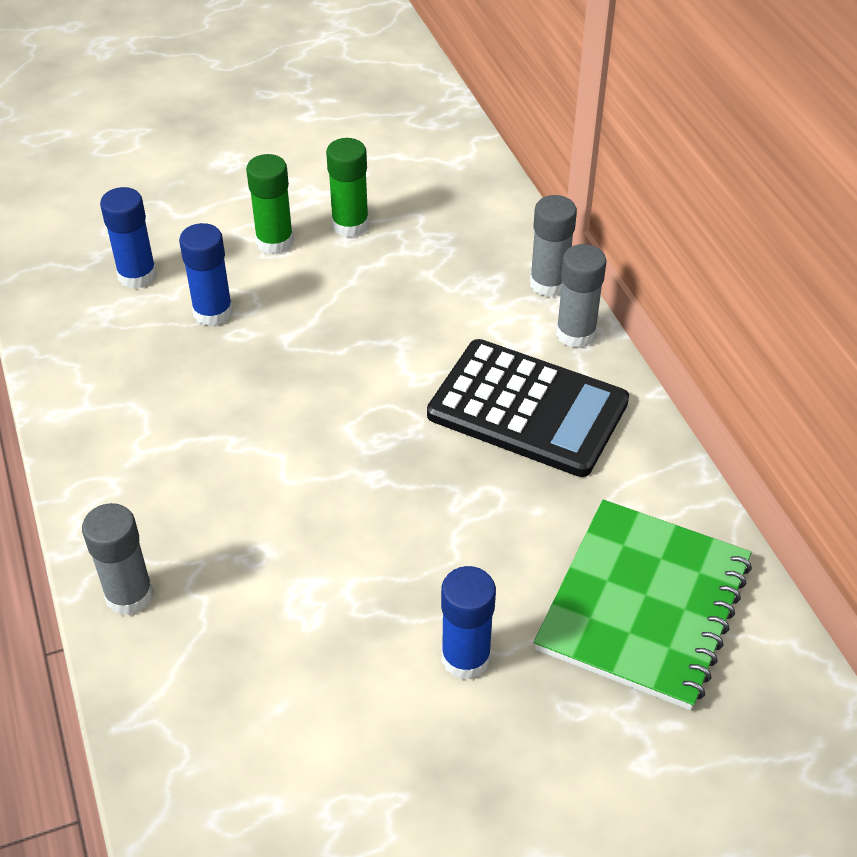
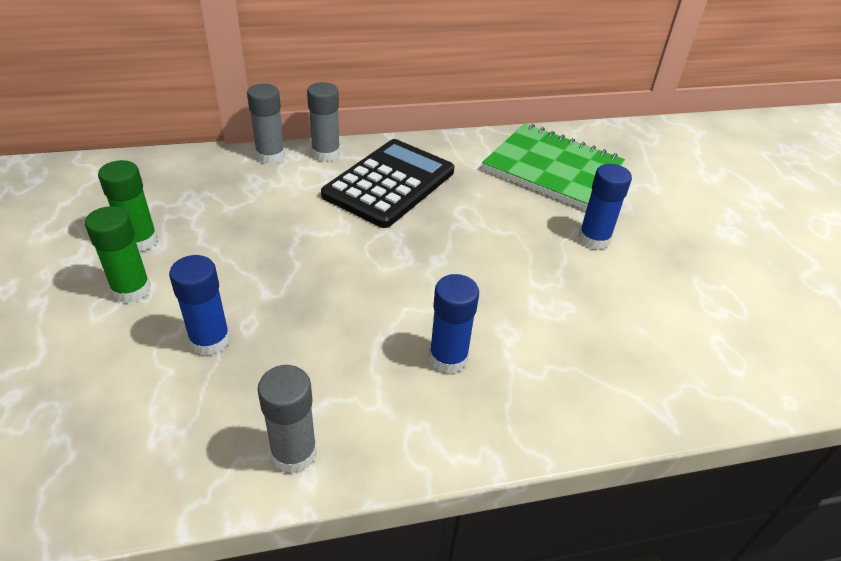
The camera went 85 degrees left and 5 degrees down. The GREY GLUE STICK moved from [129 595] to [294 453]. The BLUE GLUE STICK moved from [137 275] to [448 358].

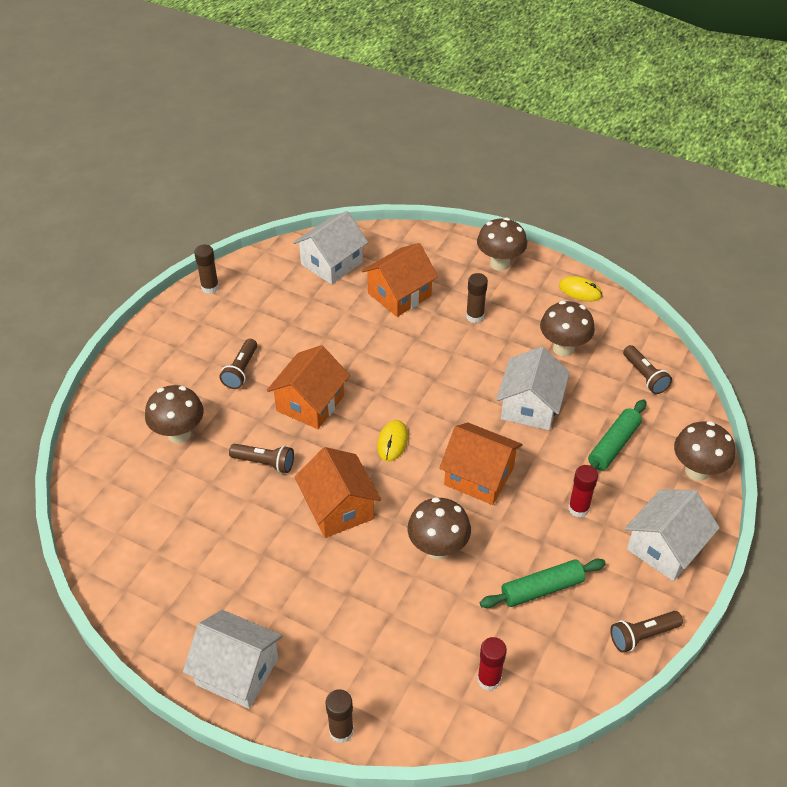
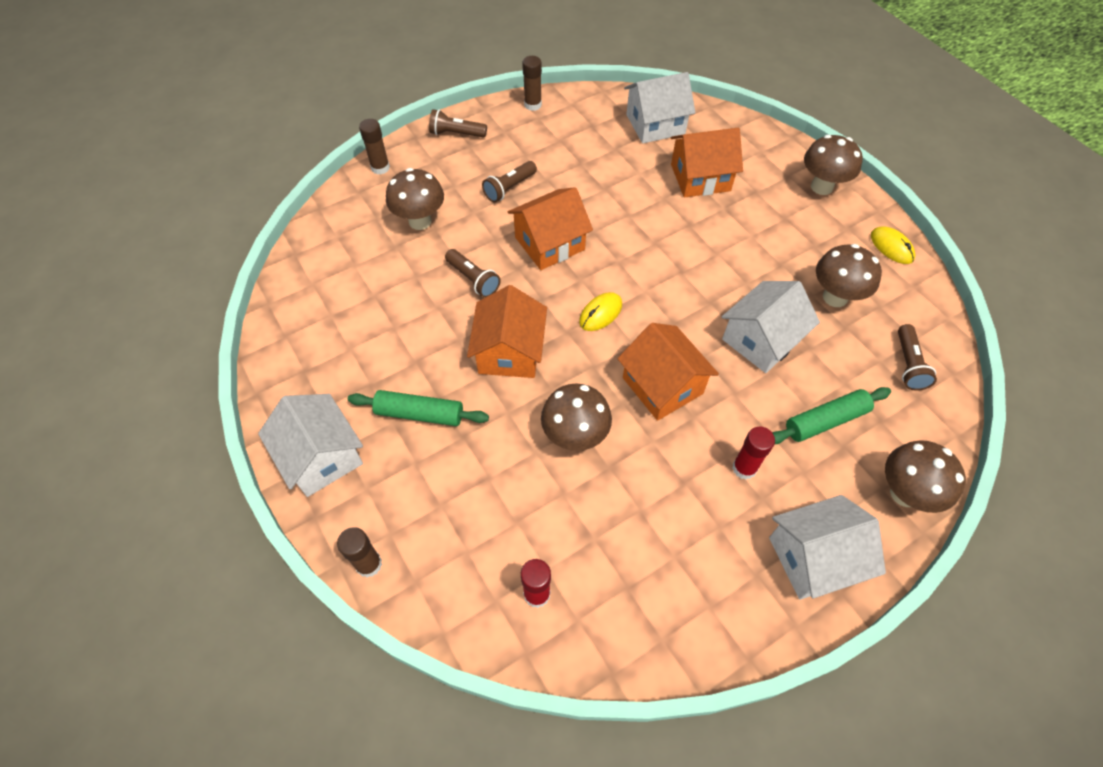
The camera went 30 degrees right and 10 degrees up. The BROWN GLUE STICK moved from [475 316] to [380 168]. The GREEN ROLLING PIN moved from [542 589] to [419 414]. The BROWN FLASHLIGHT moved from [642 635] to [456 133].

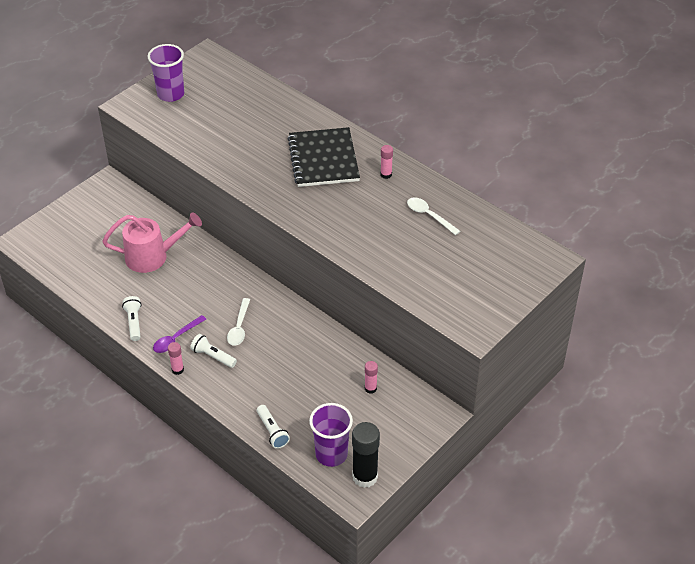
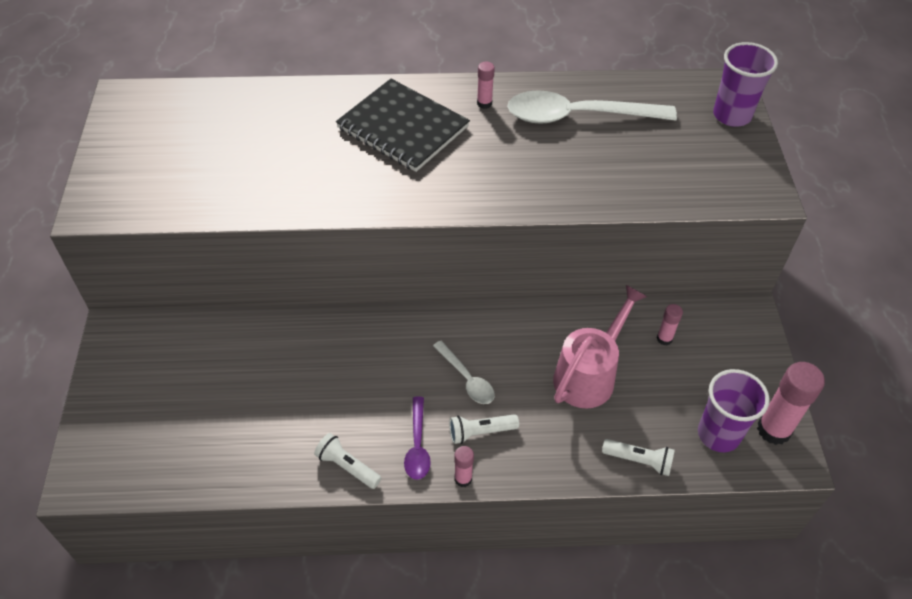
The camera went 45 degrees left and 5 degrees up. The PINK WATERING CAN moved from [153 256] to [589 374]. The PURPLE CUP moved from [171 94] to [732 115]. The BLACK GLUE STICK at [365 477] became the PINK GLUE STICK at [773 430]. The WHITE SPOON at [429 215] changed to 2.00 times the size.

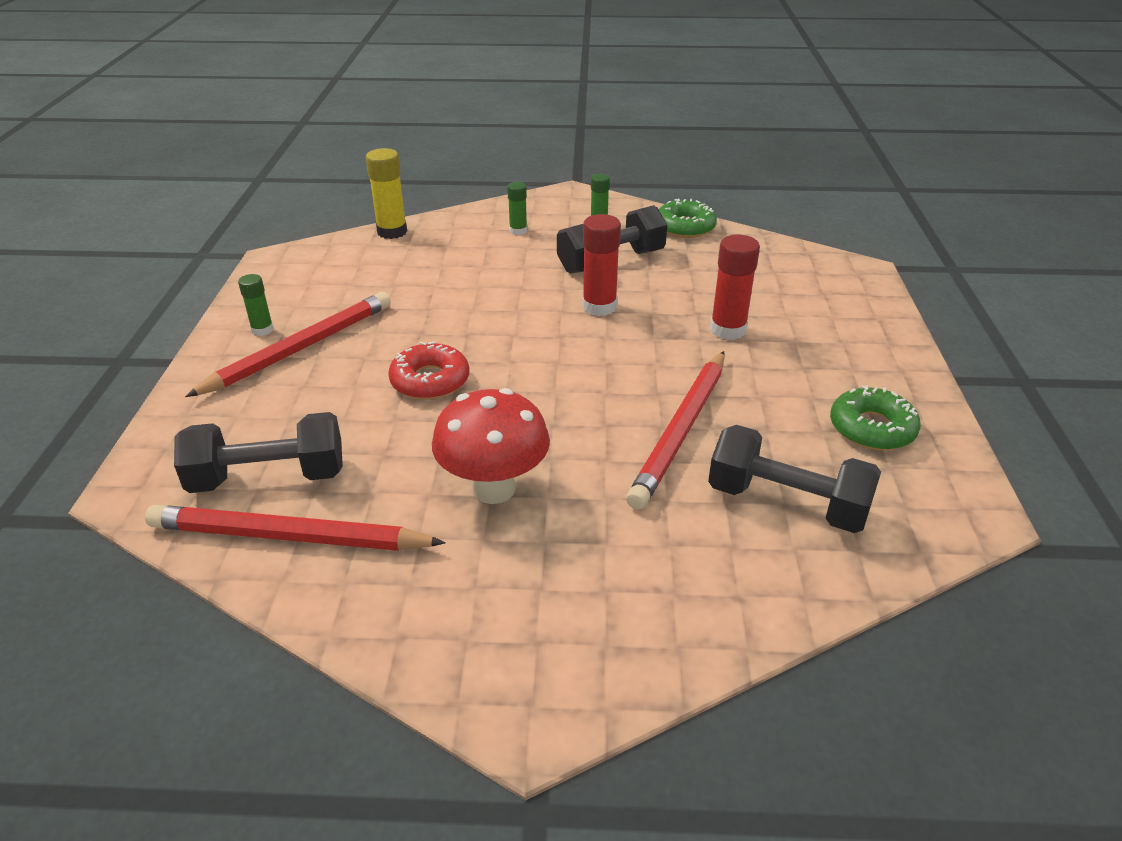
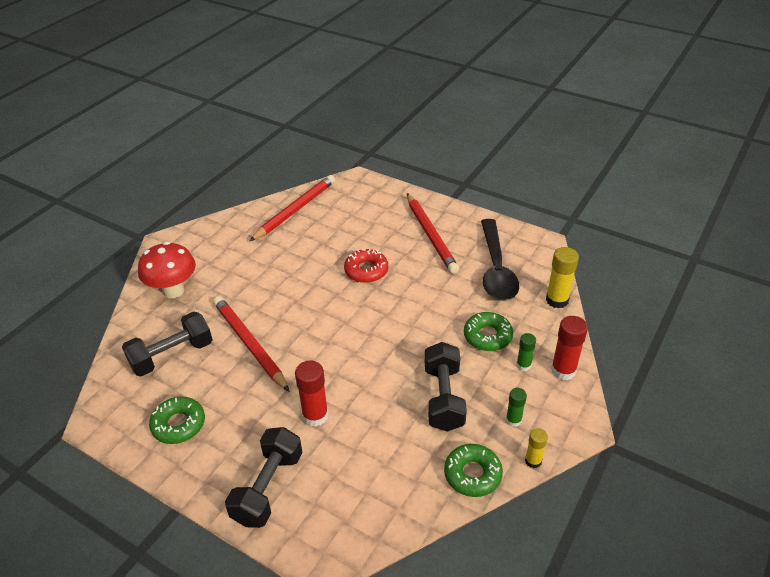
The camera went 120 degrees right and 5 degrees up. The GREEN GLUE STICK at [262 330] disappeared. The GREEN DONUT at [487 336] appeared. The BLACK SPOON at [496 269] appeared. The YELLOW GLUE STICK at [533 461] appeared. The BLACK DUMBBELL moved from [268 477] to [268 487]. The RED MUSHROOM moved from [494 489] to [173 291]. The RED GLUE STICK moved from [599 307] to [563 370].

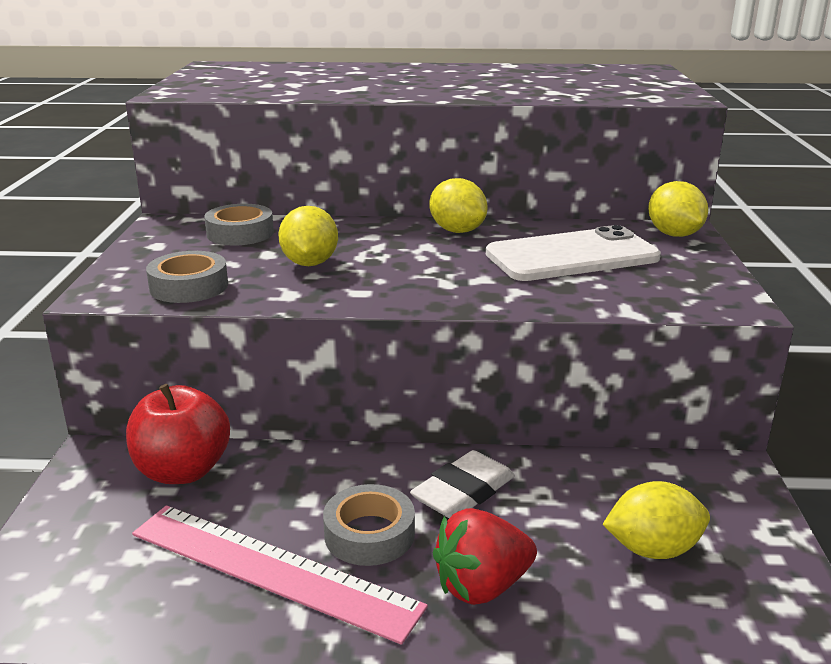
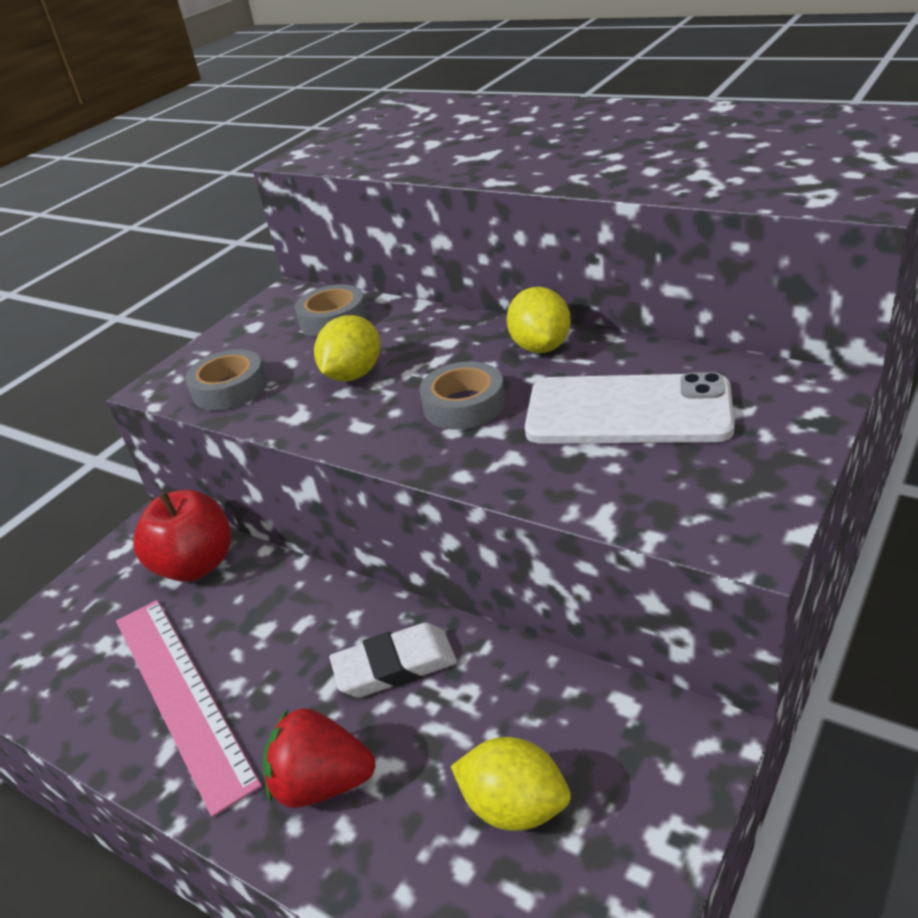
The camera went 35 degrees right and 10 degrees up. The YELLOW LEMON at [674 234] disappeared. The GREY TAPE moved from [369 534] to [464 405].

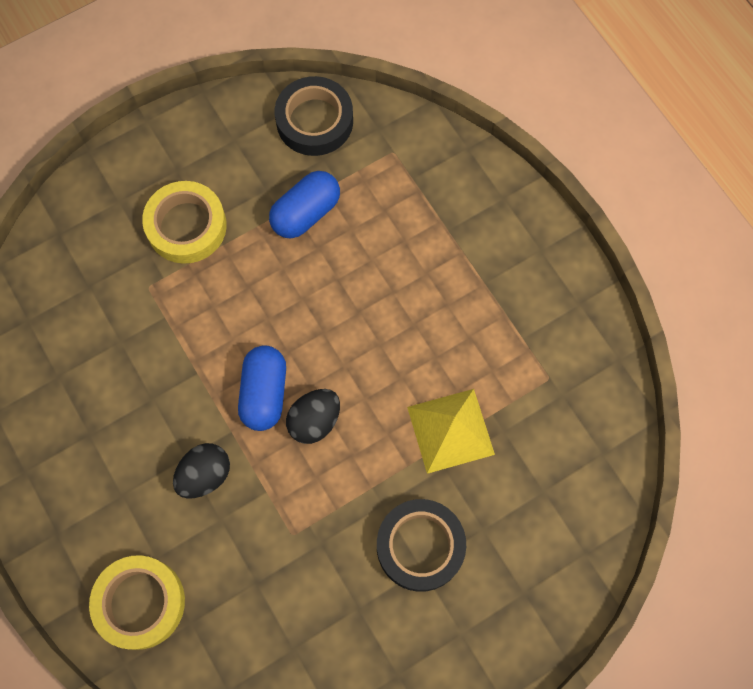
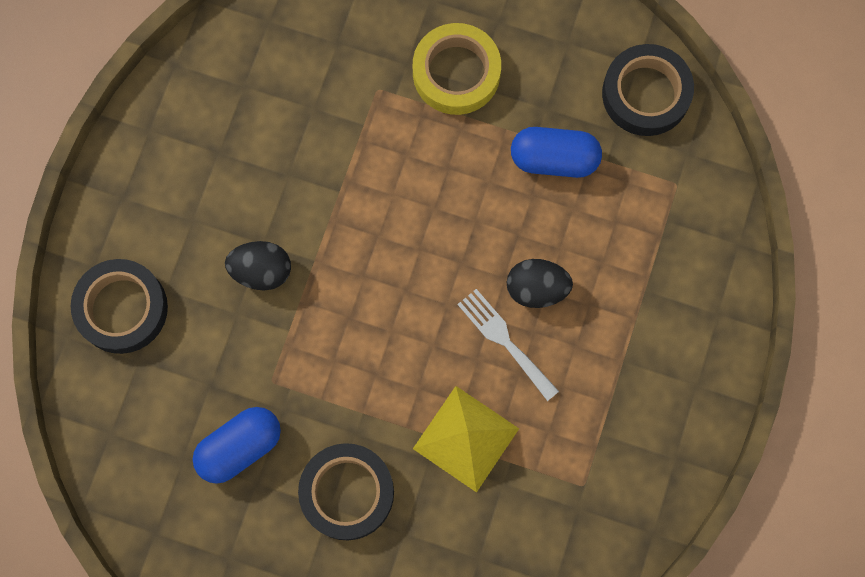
The camera went 50 degrees right and 5 degrees up. The WHITE FORK at [504 340] appeared. The BLUE CAPSULE moved from [264 393] to [240 447]. The BLACK EGG moved from [314 421] to [536 288]. The YELLOW TAPE at [140 603] became the BLACK TAPE at [122 308].

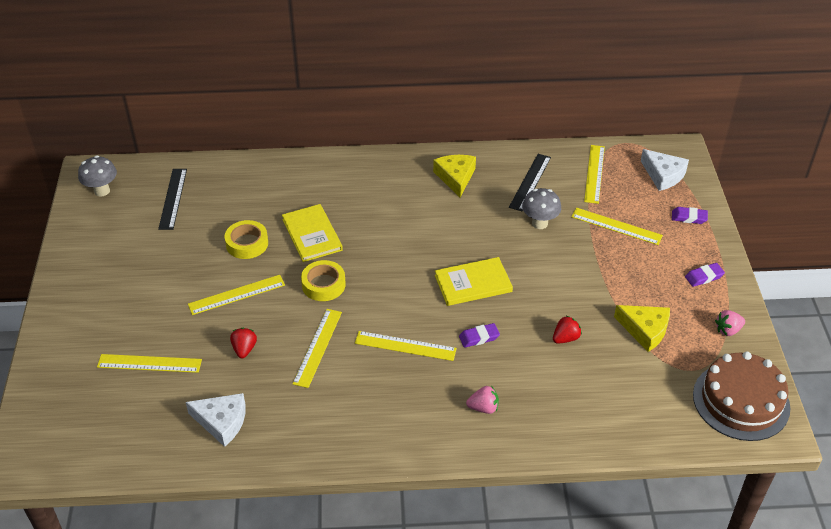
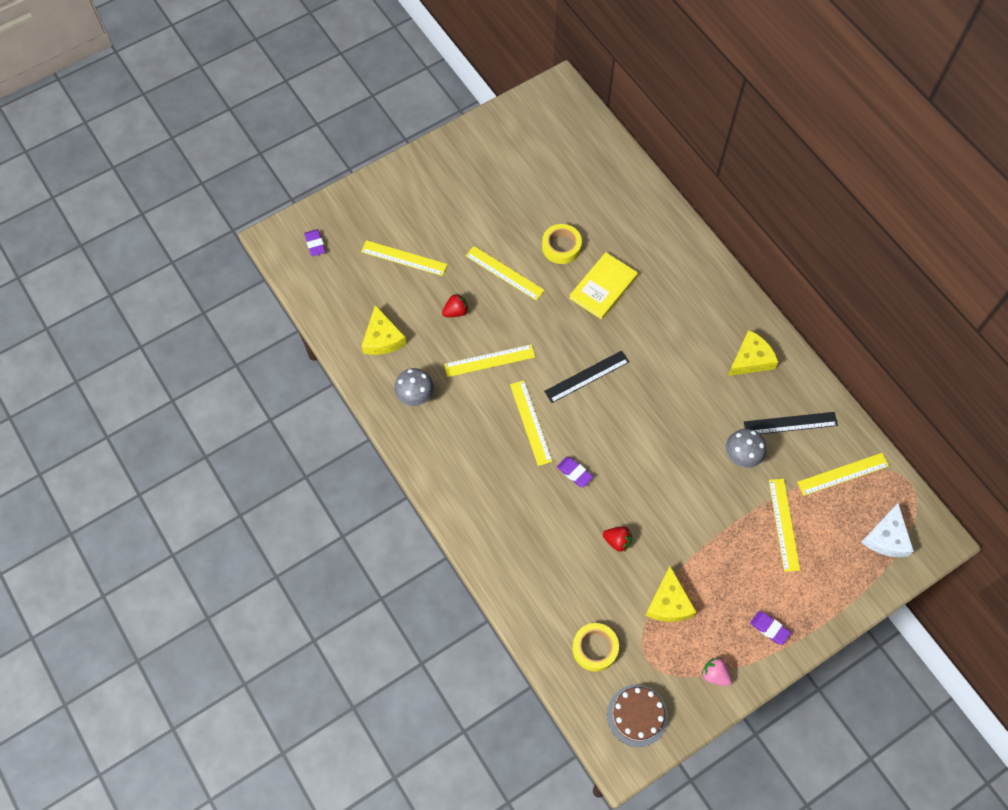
The camera went 60 degrees right and 20 degrees up. The YELLOW BOOK at [473 283] disappeared. The PINK STRAWBERRY at [483 408] disappeared. The GREY MUSHROOM moved from [102 191] to [415 397]. The BLACK RULER moved from [173 198] to [587 376]. The YELLOW TAPE moved from [323 285] to [595 648]. The PURPLE ERASER moved from [689 217] to [315 244]. The WHITE CHEESE at [222 422] became the YELLOW CHEESE at [382 338]. The YELLOW RULER at [149 363] turned 45 degrees counterclockwise. The BROWN CAKE at [741 401] changed to 0.66 times the size.

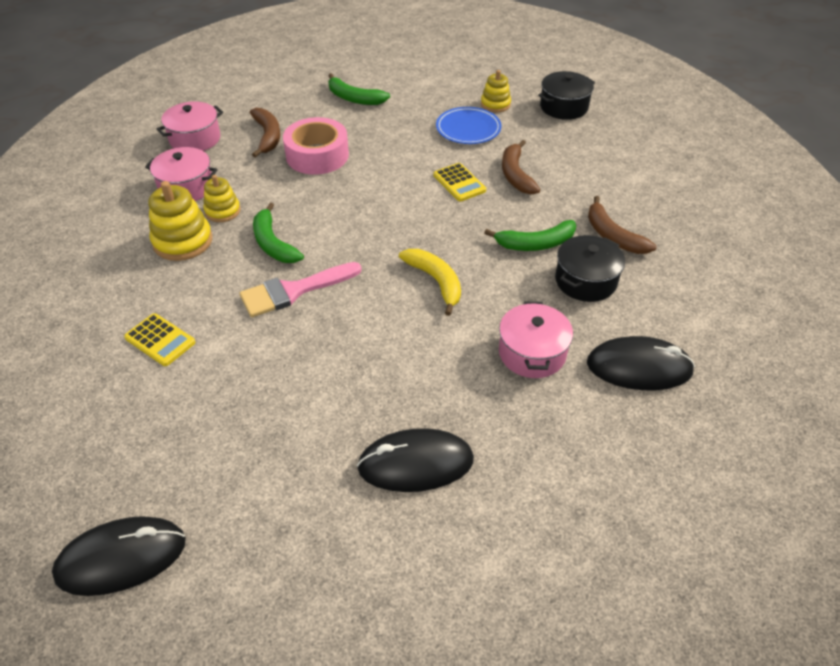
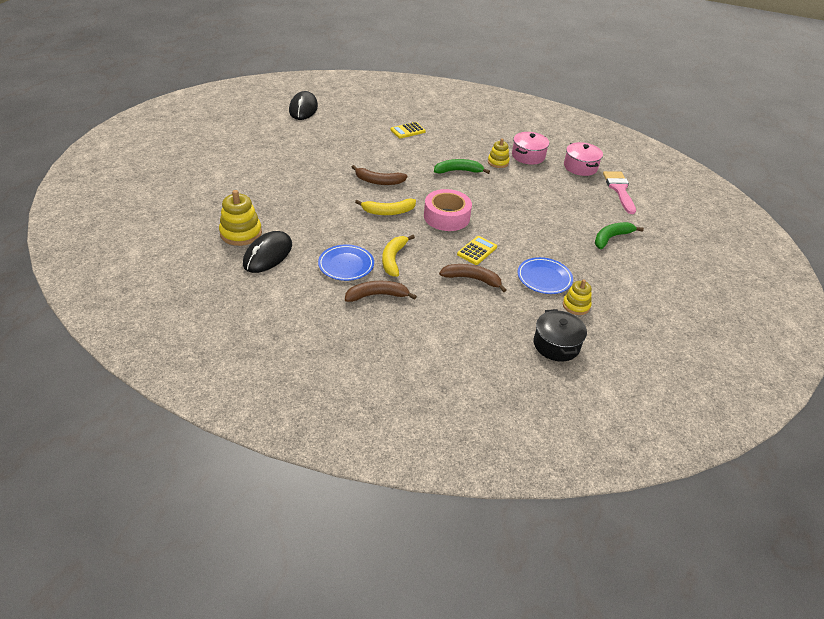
The camera went 110 degrees right and 5 degrees down. The BLACK MOUSE at [415 463] disappeared. The PINK POT at [532 353] disappeared. The YELLOW STACKING TOY moved from [183 241] to [241 233]. The PINK BRUSH moved from [293 291] to [619 189]. The BROWN BANANA moved from [267 136] to [378 181]. The PINK TAPE moved from [317 155] to [446 217]. The BLACK POT at [585 281] was replaced by the BLUE PLATE at [346 265]. The GREEN BANANA at [535 244] became the YELLOW BANANA at [393 259]. The YELLOW CALCULATOR at [459 183] turned 135 degrees clockwise.

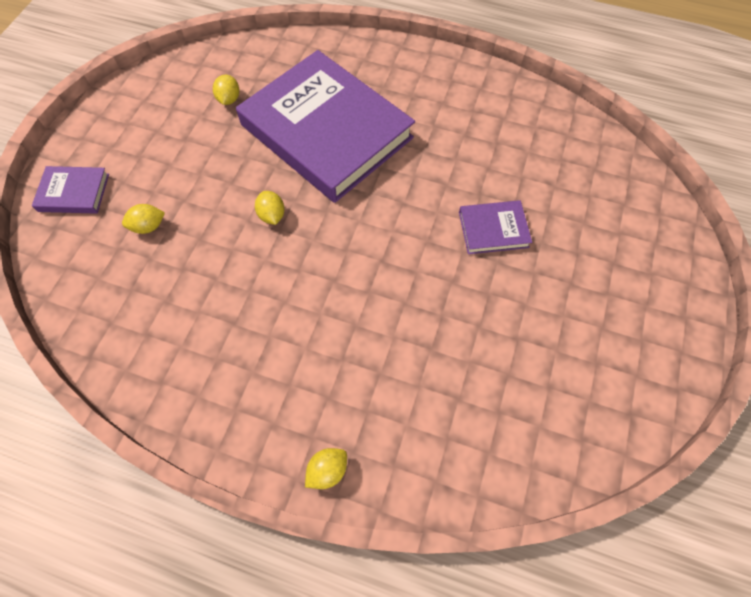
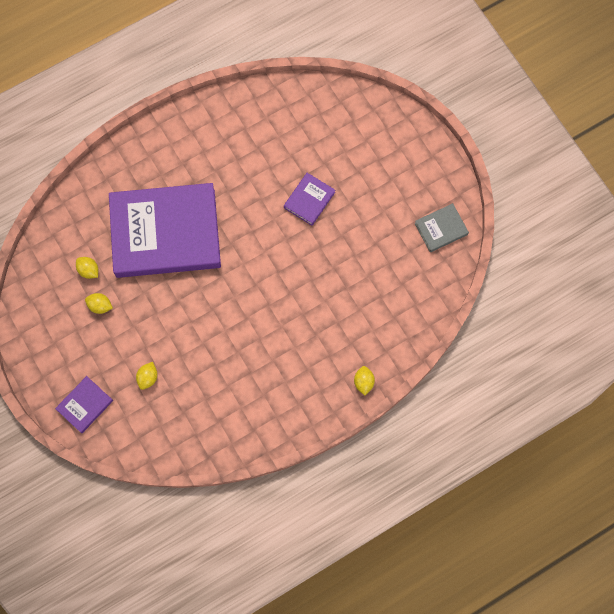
The camera went 50 degrees left and 10 degrees up. The GREY BOOK at [441 229] appeared. The YELLOW LEMON moved from [272 215] to [100 306].

